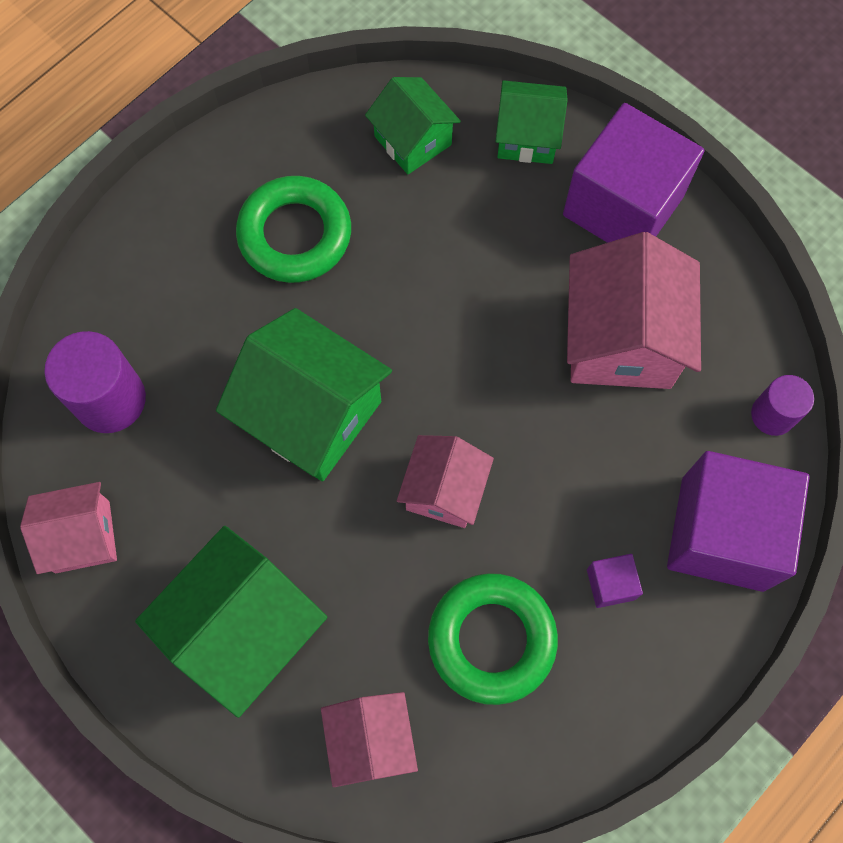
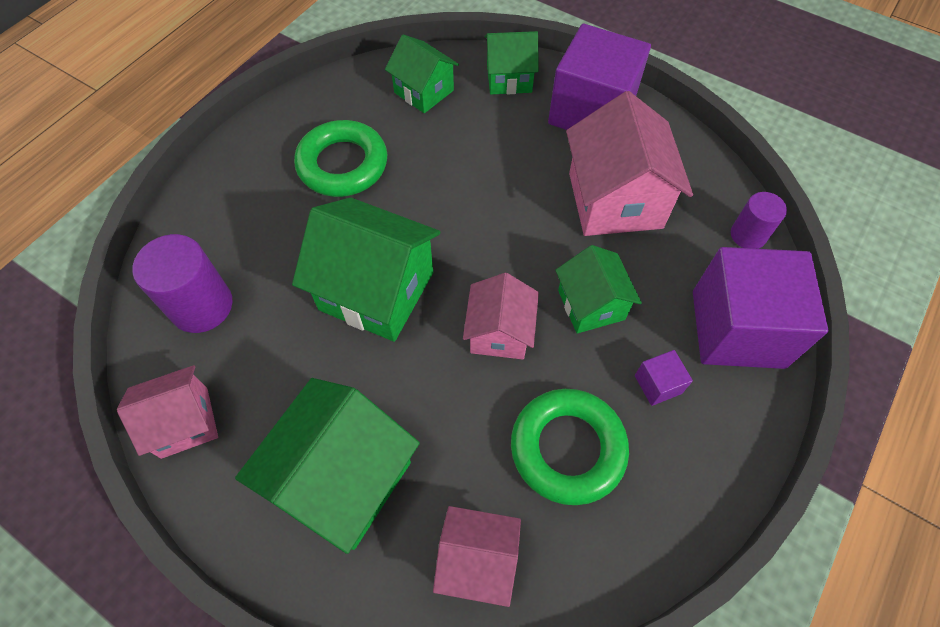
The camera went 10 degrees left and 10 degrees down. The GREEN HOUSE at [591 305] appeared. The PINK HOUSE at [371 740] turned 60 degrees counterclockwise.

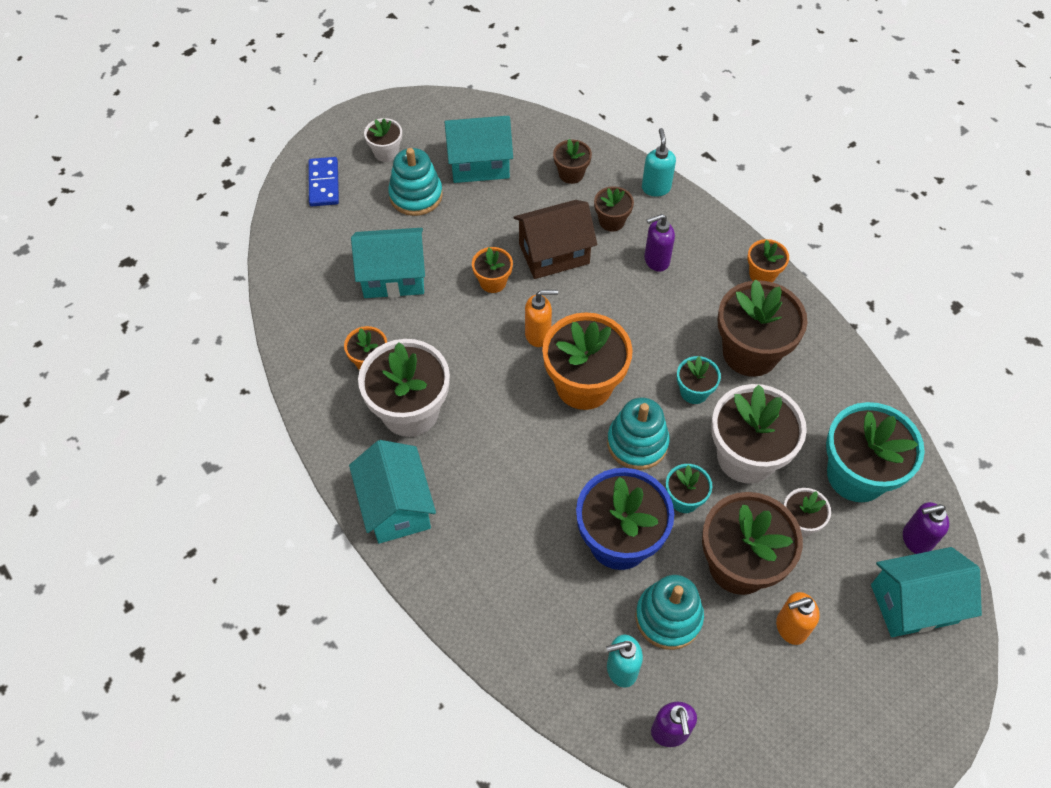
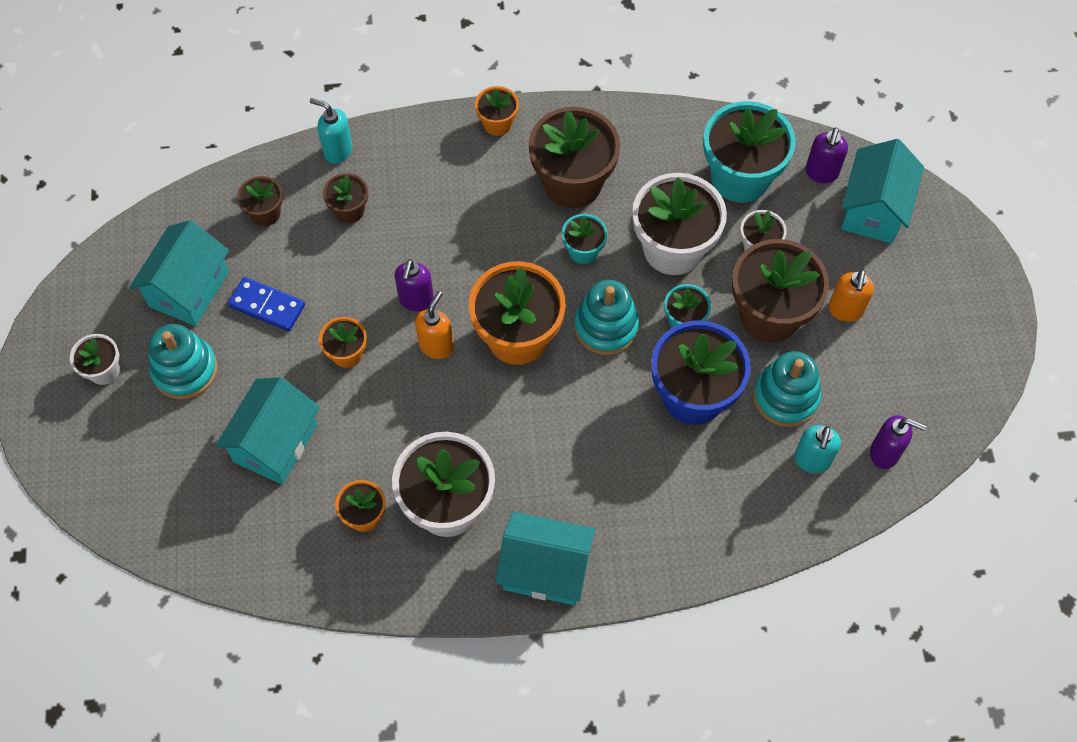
The camera went 60 degrees left and 5 degrees up. The BROWN HOUSE at [554 253] disappeared. The BLUE DOMINO moved from [324 184] to [267 306]. The PURPLE SOAP DISPENSER moved from [656 260] to [416 300].

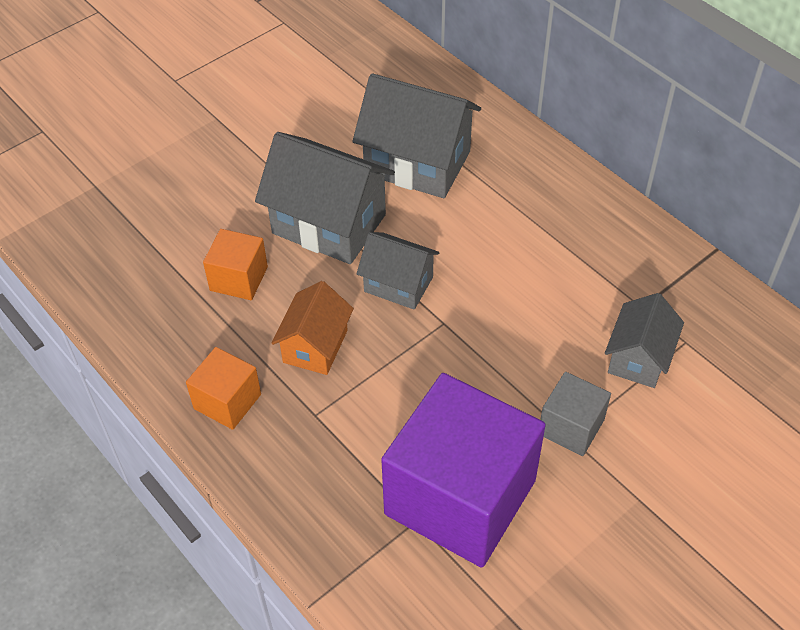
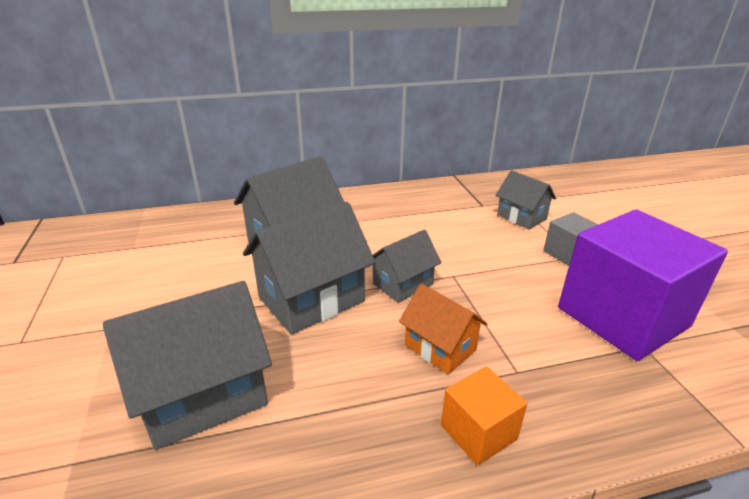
The camera went 65 degrees left and 20 degrees down. The ORANGE CUBE at [239 279] disappeared. The GREY HOUSE at [203 395] appeared.

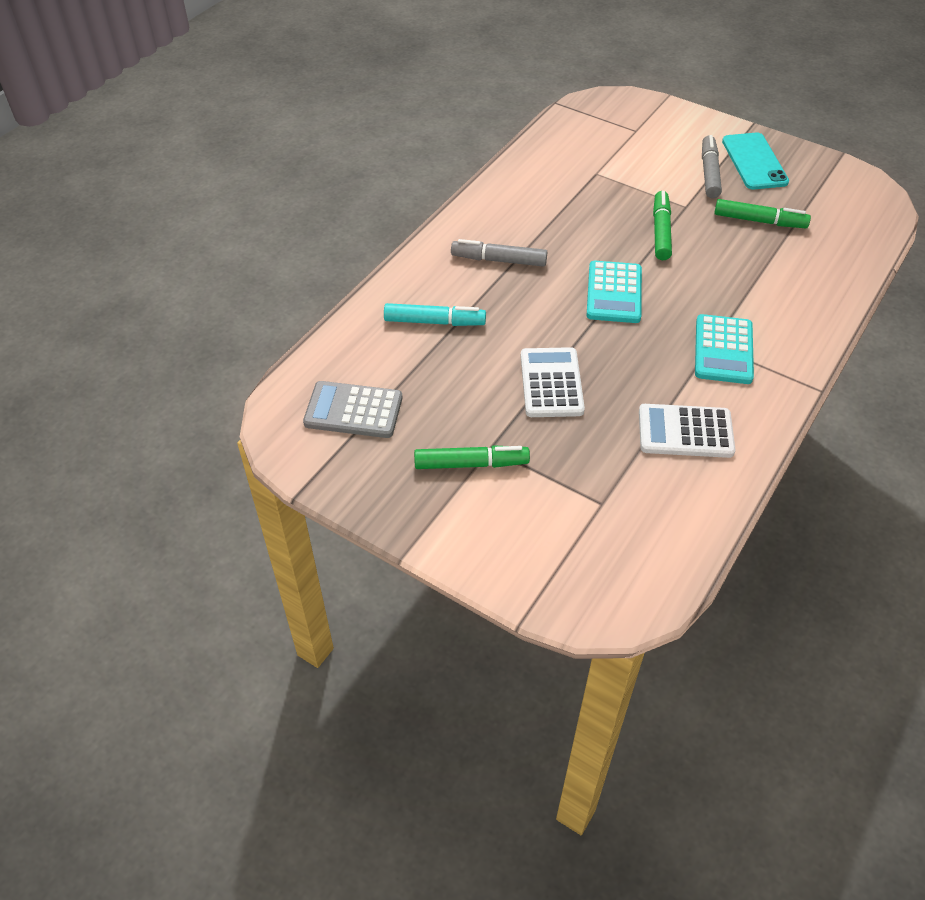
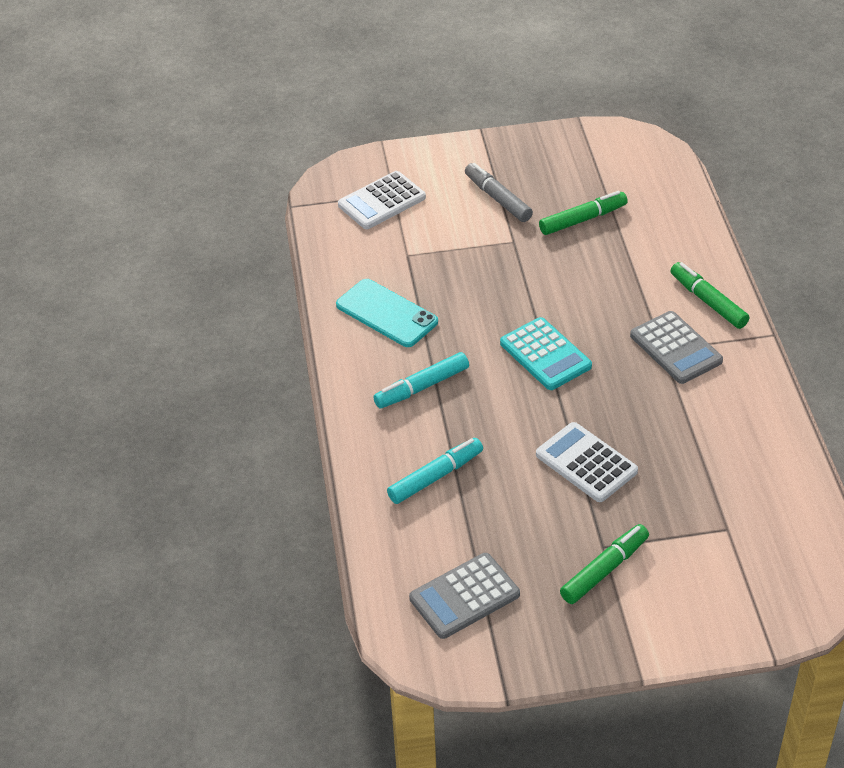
The camera went 40 degrees left and 5 degrees down. The WHITE CALCULATOR moved from [685 432] to [381 201]. The GREEN MARKER moved from [660 231] to [708 301]. The TURQUOISE PHONE moved from [754 161] to [386 313]. The GREY MARKER at [499 260] became the TURQUOISE MARKER at [422 387]. The TURQUOISE CALCULATOR at [723 350] became the GREY CALCULATOR at [675 348].

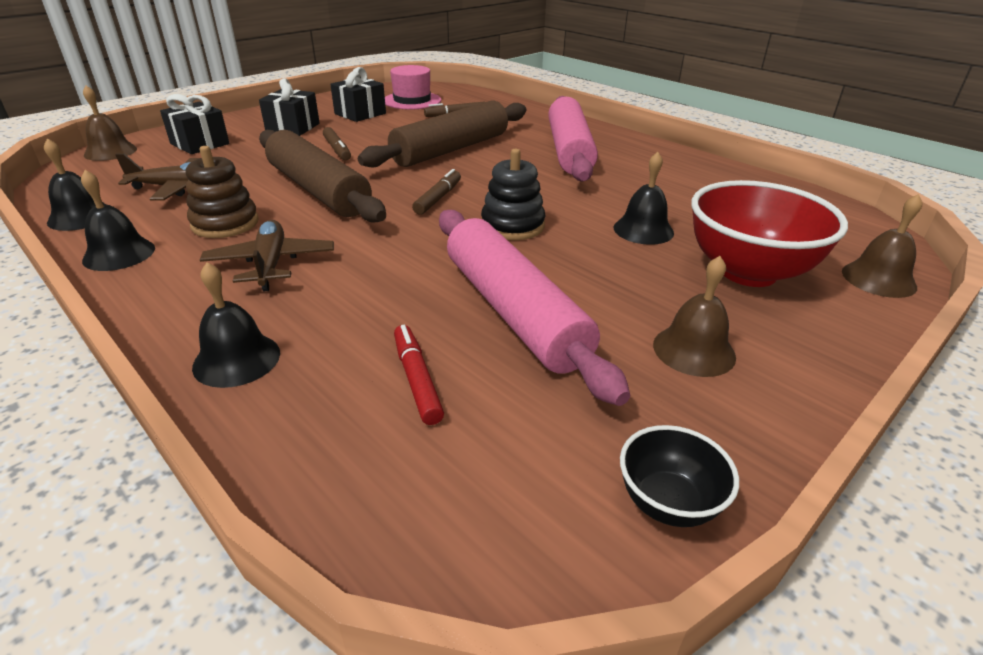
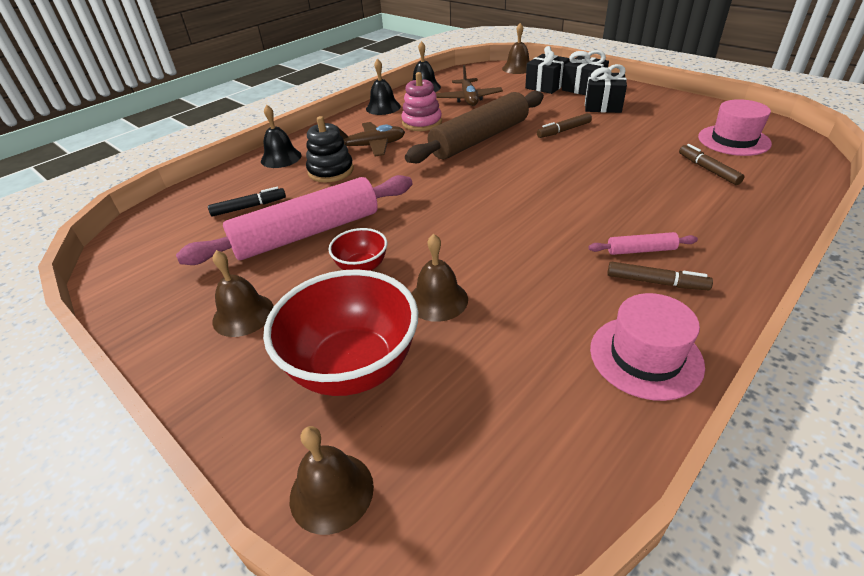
The camera went 90 degrees right and 5 degrees up. The BROWN ROLLING PIN at [451 149] disappeared. The BLACK BOWL at [668 503] disappeared. The RED BOWL at [362 267] appeared. The PINK HAT at [645 356] appeared. The BLACK GIFT moved from [360 114] to [583 88]. The BROWN MARKER moved from [438 198] to [656 282]. The BLACK STACKING TOY moved from [512 225] to [331 171]. The BROWN STACKING TOY at [225 223] became the PINK STACKING TOY at [422 123]. The RED MARKER at [417 380] became the BLACK MARKER at [249 207]. The BLACK BELL at [643 230] became the BROWN BELL at [438 300]. The PINK ROLLING PIN at [569 150] changed to 0.41 times the size.

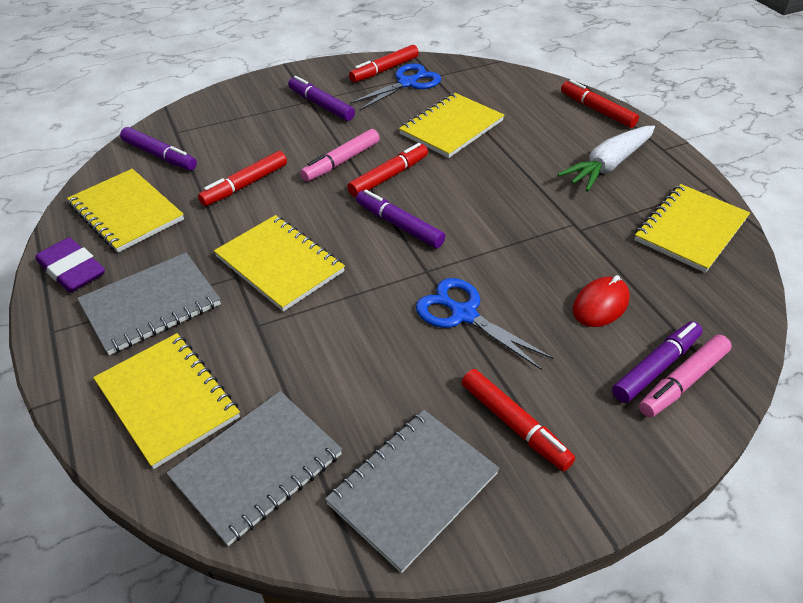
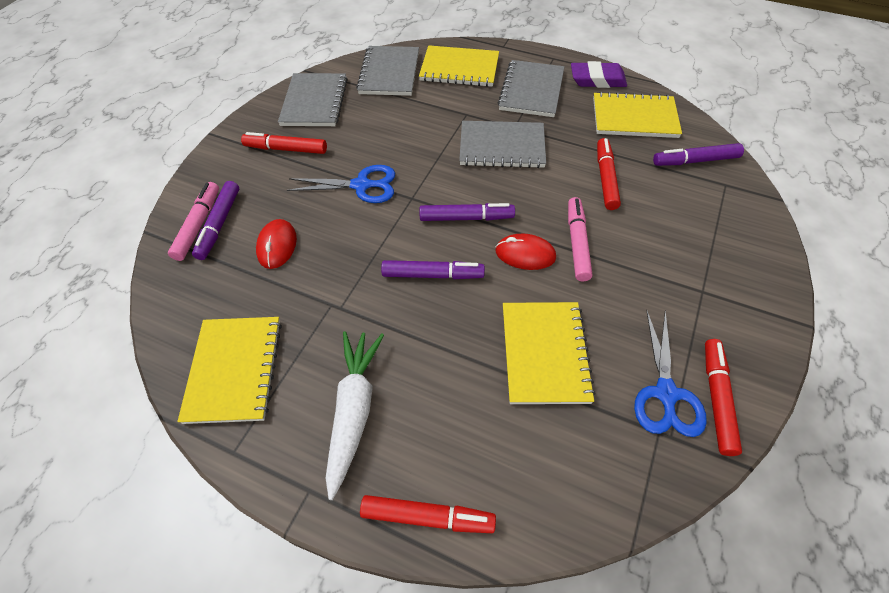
The camera went 140 degrees right and 10 degrees up. The PURPLE MARKER moved from [321 105] to [433 275]. The RED MARKER at [389 176] was replaced by the RED MOUSE at [525 254]. The YELLOW NOTEBOOK at [279 264] became the GREY NOTEBOOK at [502 146].

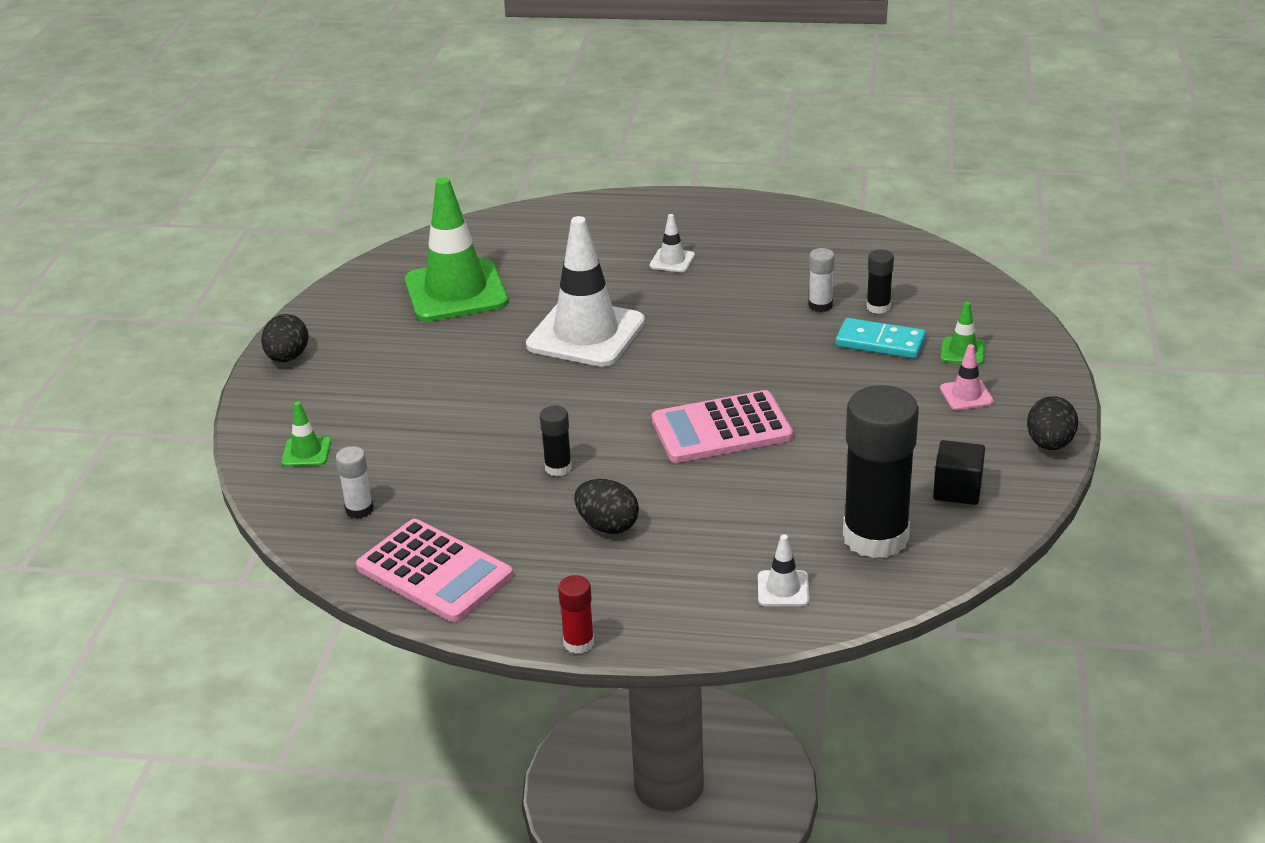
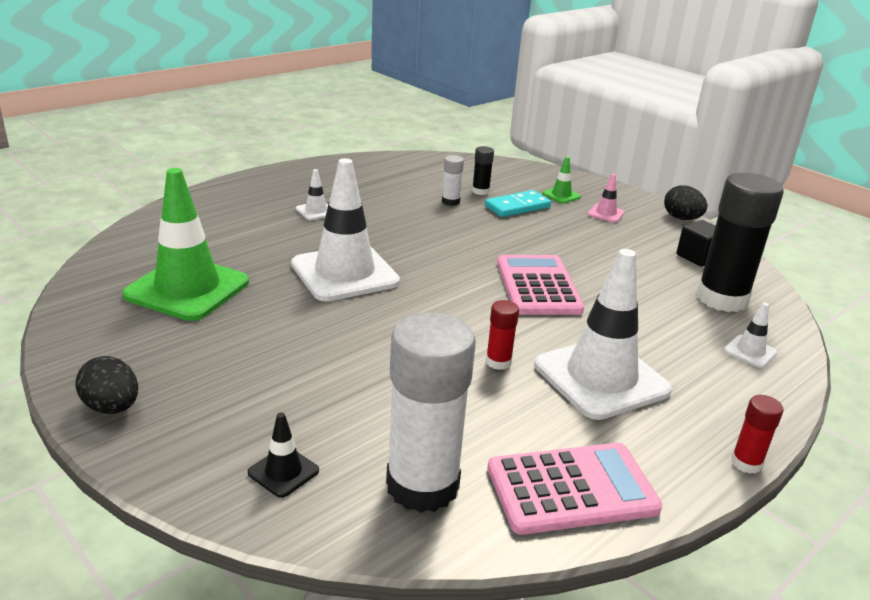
The camera went 55 degrees left and 5 degrees down. The BLACK EGG at [607 526] was replaced by the WHITE TRAFFIC CONE at [601 378]. The GREEN TRAFFIC CONE at [306 452] became the BLACK TRAFFIC CONE at [283 472]. The BLACK GLUE STICK at [558 468] became the RED GLUE STICK at [498 362]. The PINK CALCULATOR at [721 429] turned 150 degrees clockwise. The WHITE GLUE STICK at [359 509] changed to 2.26 times the size.

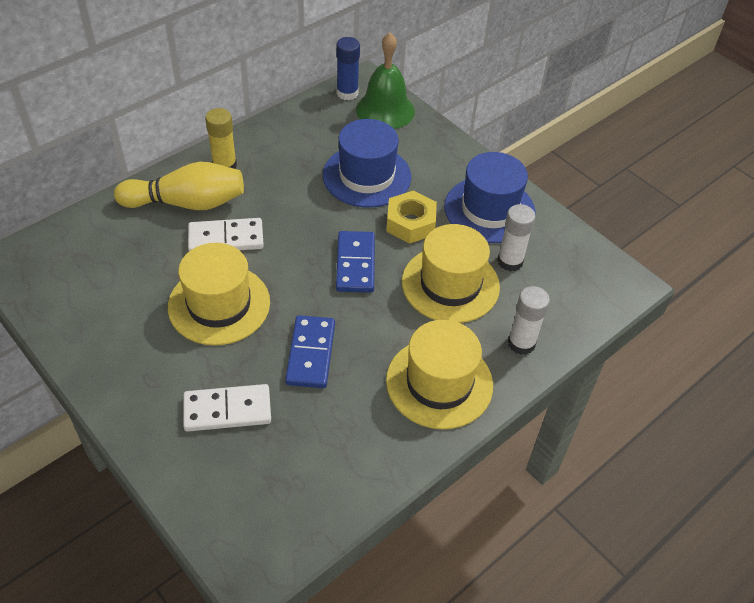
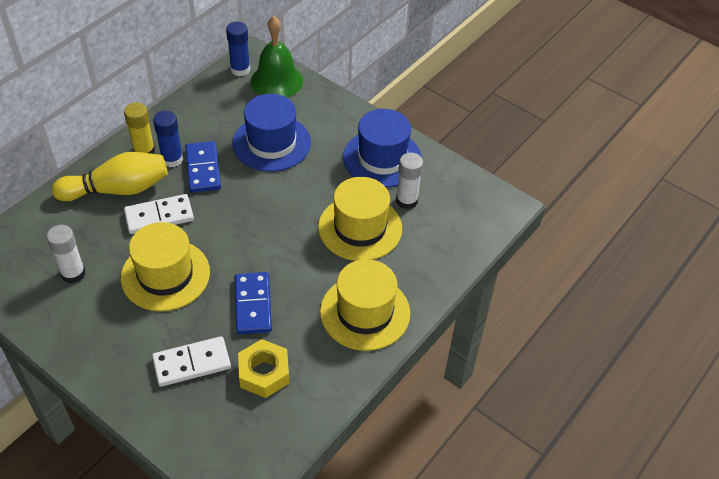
The camera went 10 degrees left and 0 degrees up. The BLUE GLUE STICK at [172 159] appeared. The BLUE DOMINO moved from [355 264] to [203 169]. The YELLOW NUT moved from [410 223] to [264 373]. The WHITE GLUE STICK moved from [521 343] to [73 273].

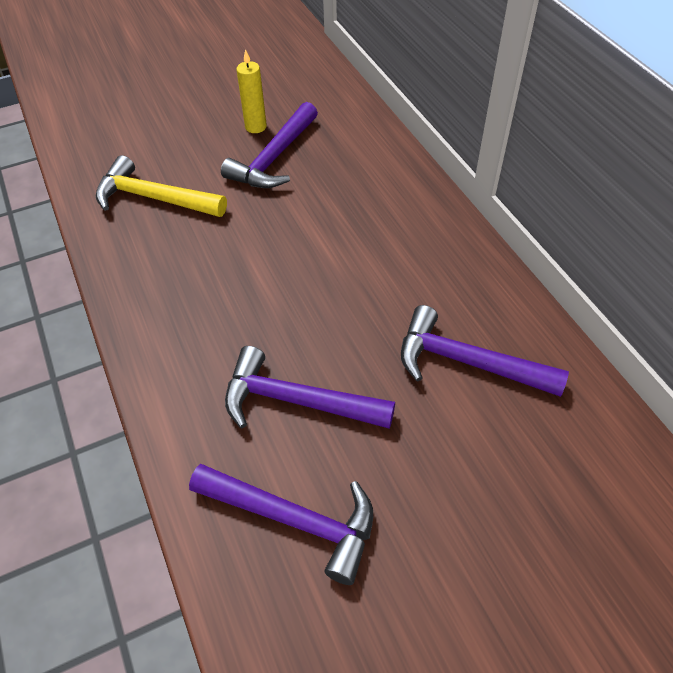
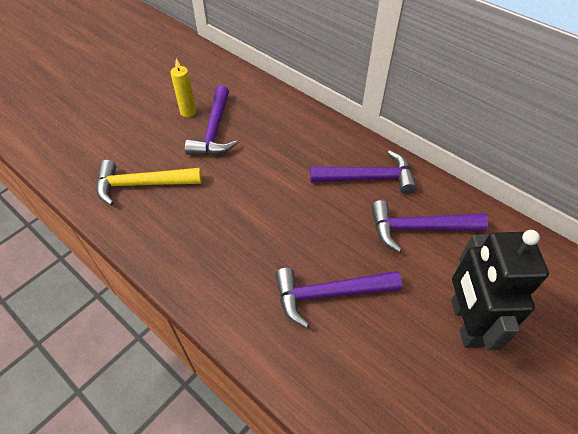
The camera went 25 degrees left and 0 degrees up. The BLACK ROBOT at [465 322] appeared. The PURPLE HAMMER moved from [294 519] to [368 178].

